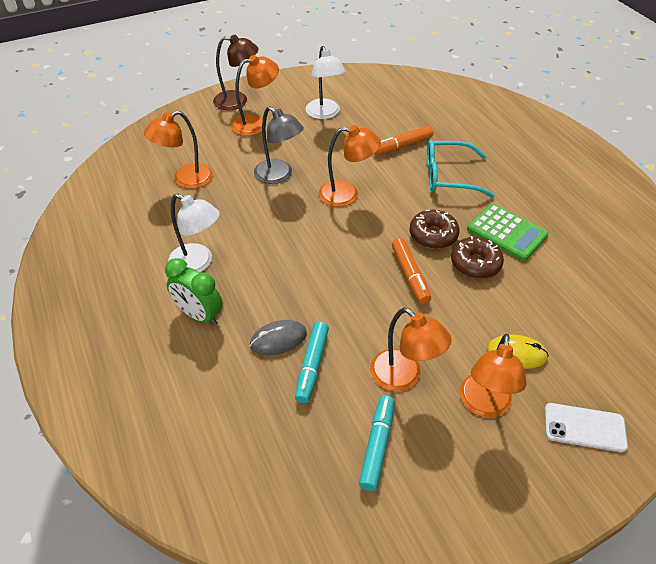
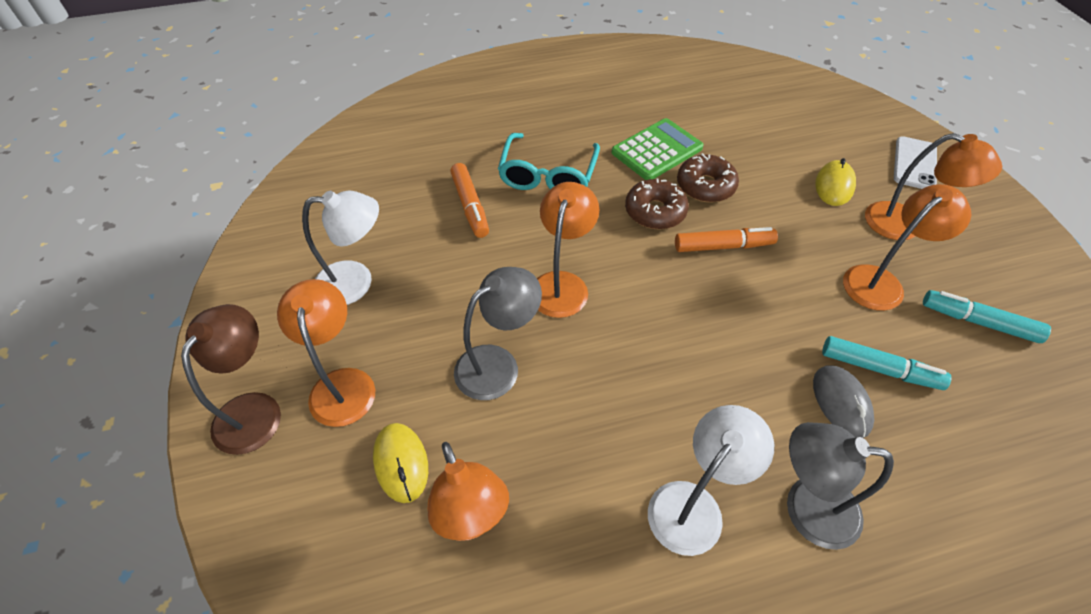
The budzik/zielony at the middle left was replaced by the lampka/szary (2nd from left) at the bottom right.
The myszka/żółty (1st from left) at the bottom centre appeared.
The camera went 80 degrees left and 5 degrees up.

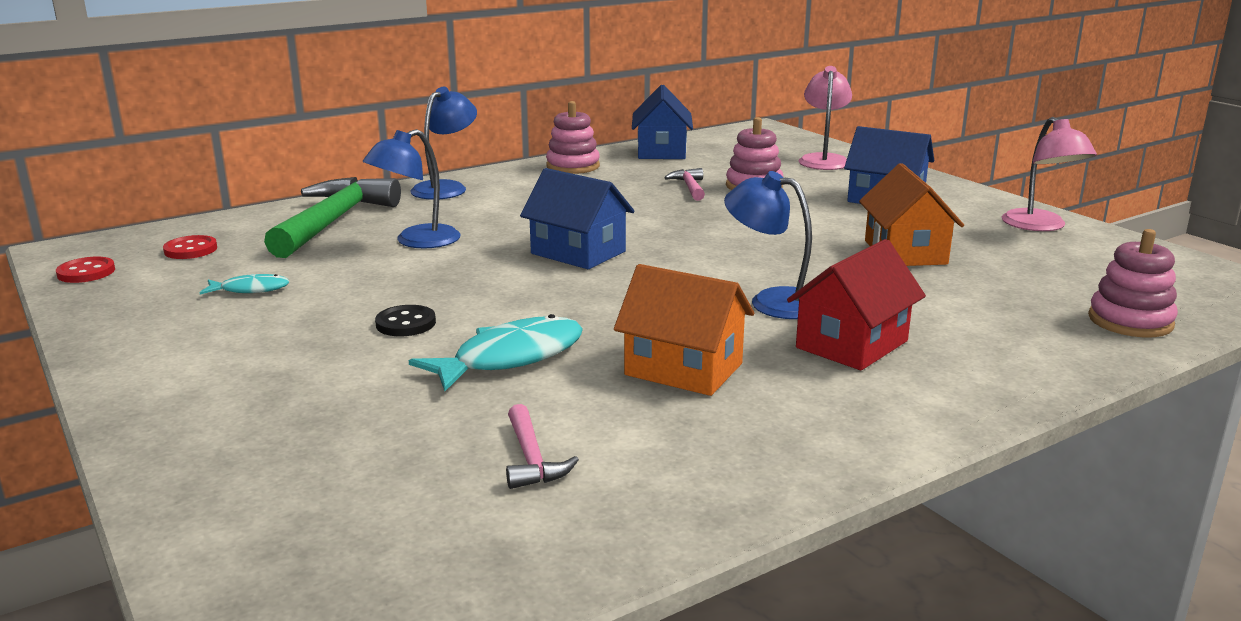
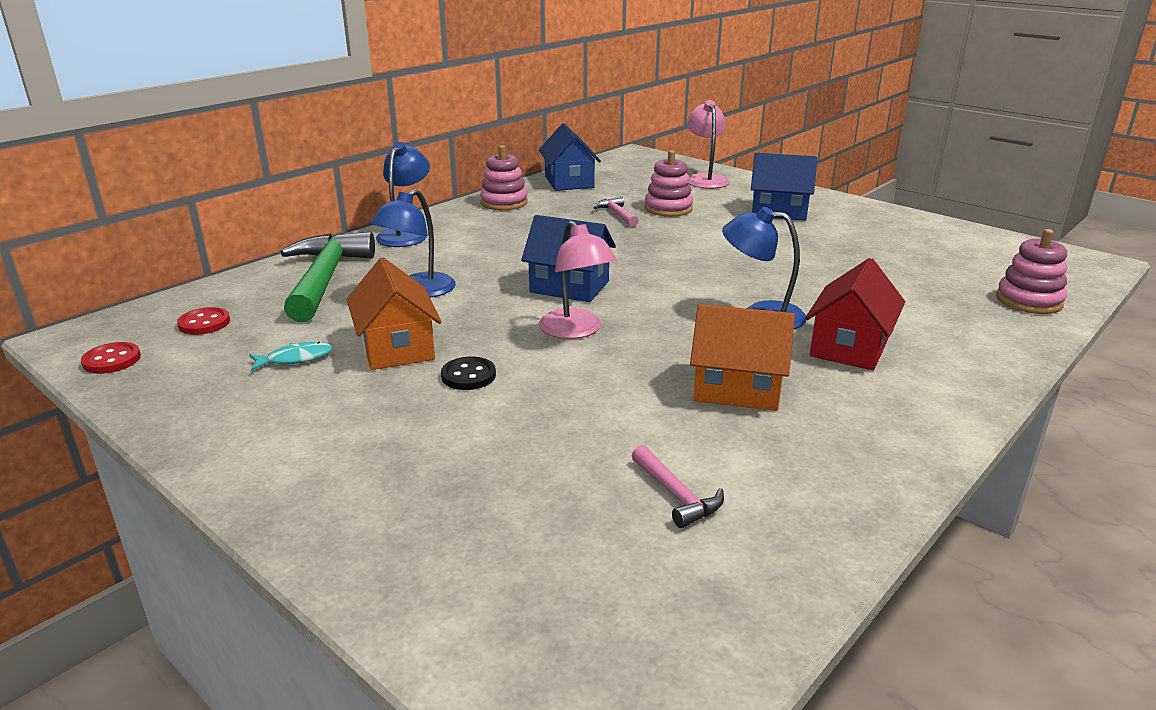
The lampka/różowy (2nd from left in the first image) moved from the top right to the centre.
The domek/pomarańczowy (2nd from left in the first image) moved from the middle right to the centre.
The ryba/turkusowy (2nd from left) at the centre disappeared.
The camera went 15 degrees left and 5 degrees up.

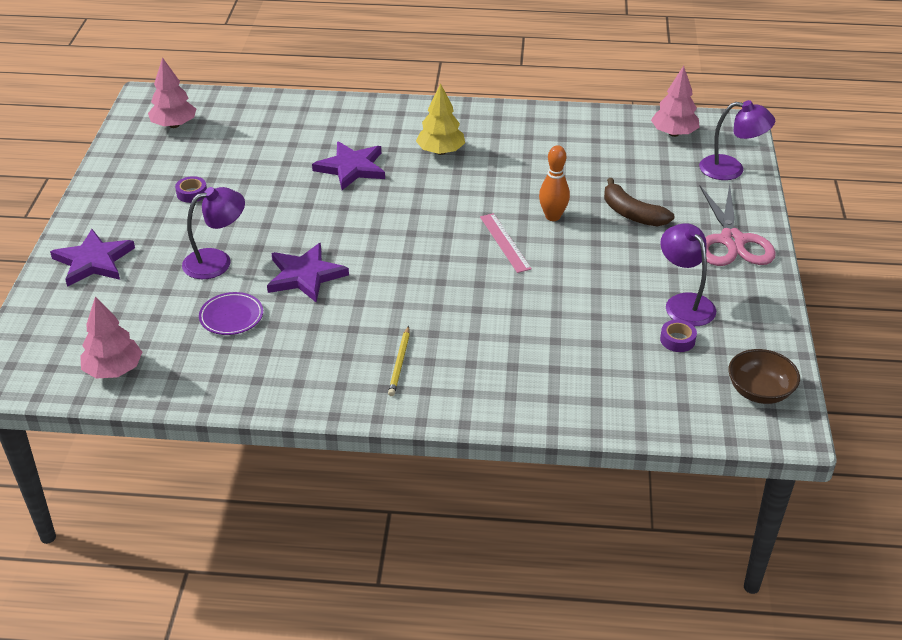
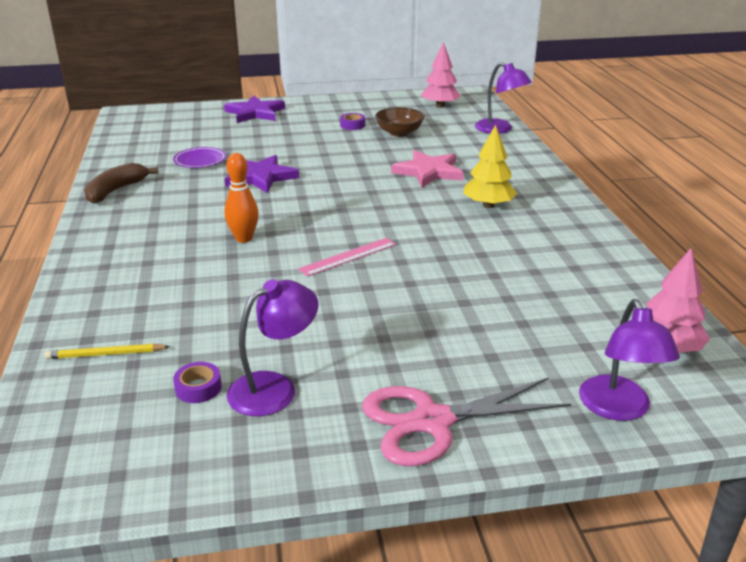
The gwiazda/fioletowy (3rd from left) at the top centre became the gwiazda/różowy at the top centre.
The kręgiel/pomarańczowy moved from the top centre to the middle left.
The banan/brązowy moved from the top right to the top left.
The lampka/fioletowy (1st from left in the first image) moved from the middle left to the top right.
The drzewko/różowy (1st from left) at the middle left disappeared.
The ołówek/żółty moved from the centre to the middle left.
The miska/brązowy moved from the middle right to the top centre.
The camera went 75 degrees right and 10 degrees down.

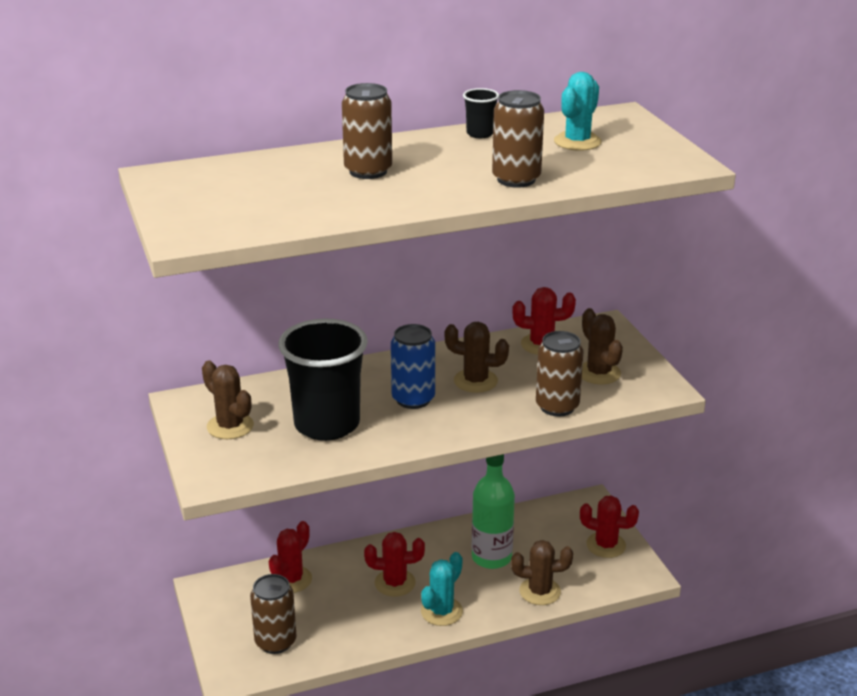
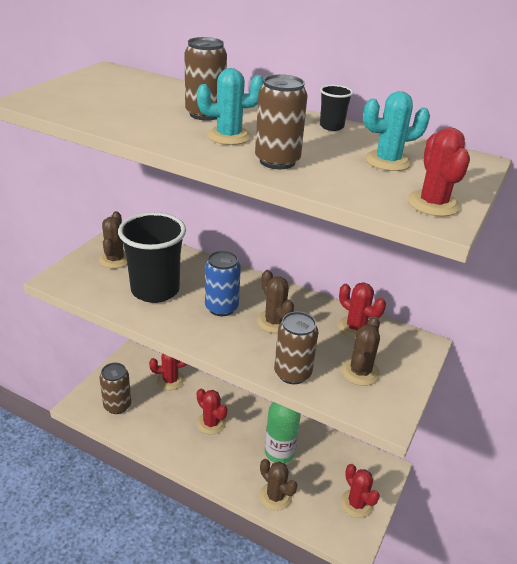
The kaktus/turkusowy (1st from left) moved from the bottom centre to the top centre.
The kaktus/czerwony (5th from left) at the top right appeared.
The camera went 45 degrees right and 5 degrees up.

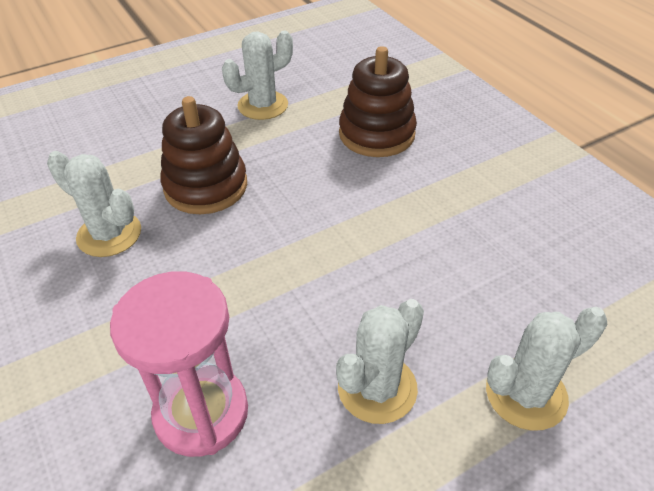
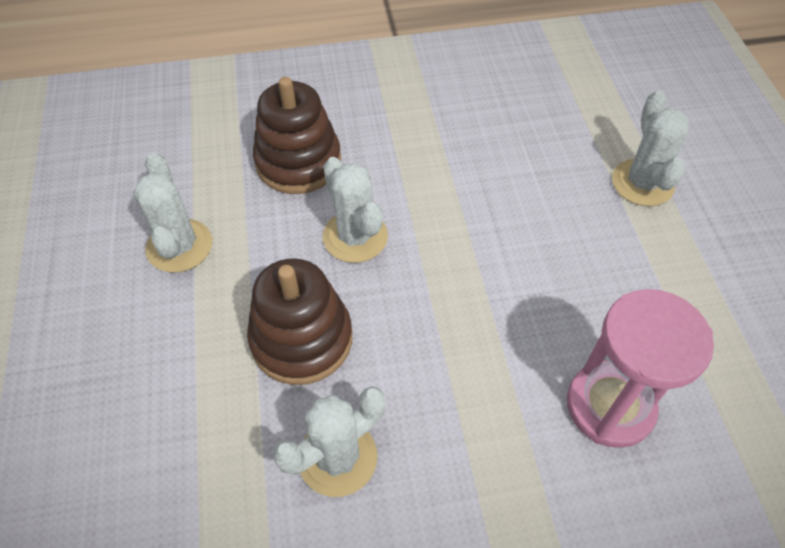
The kaktus/biały (3rd from left) moved from the bottom centre to the centre.
The camera went 70 degrees left and 10 degrees up.

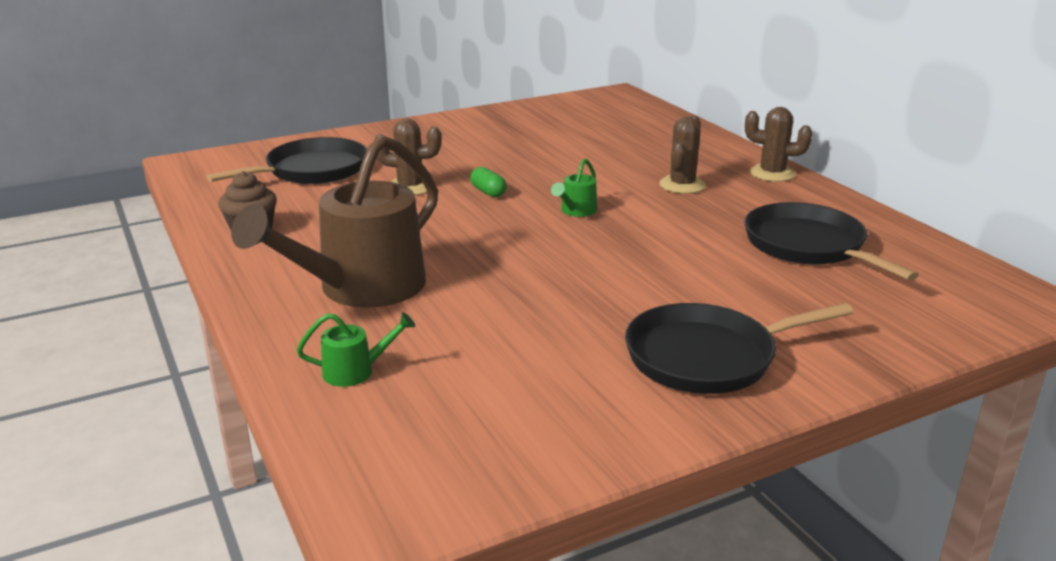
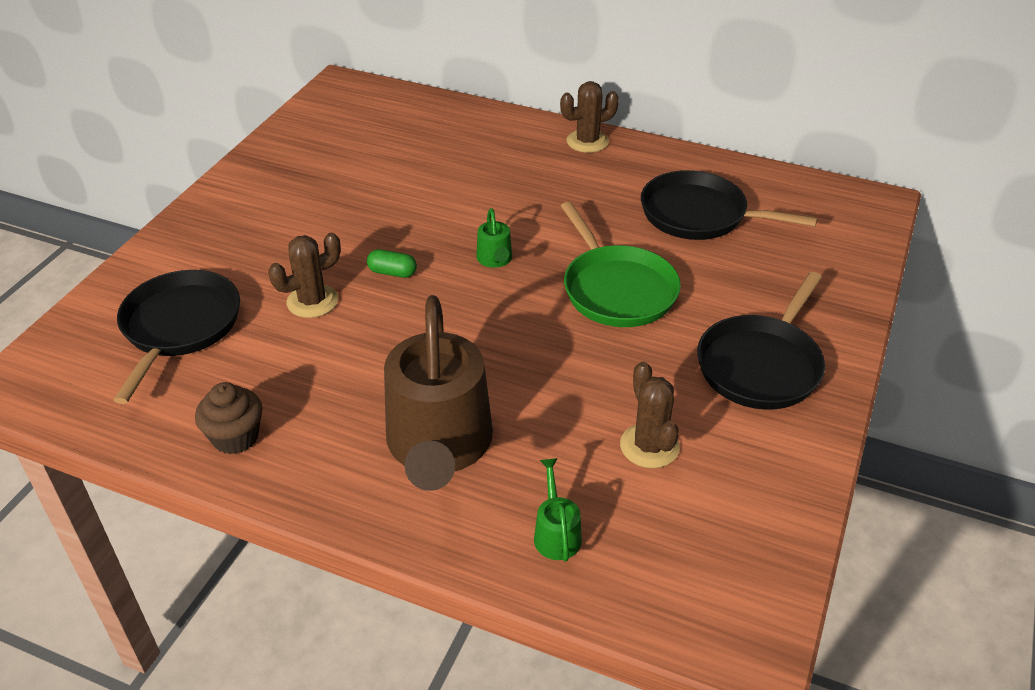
The kaktus/brązowy (2nd from left in the first image) moved from the top centre to the centre.
The konewka/zielony (1st from left in the first image) at the centre turned 45 degrees counterclockwise.
The patelnia/zielony at the centre appeared.
The camera went 40 degrees left and 15 degrees up.

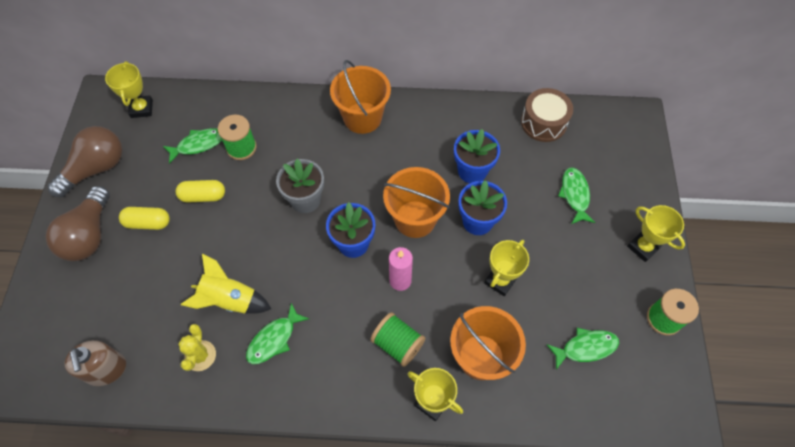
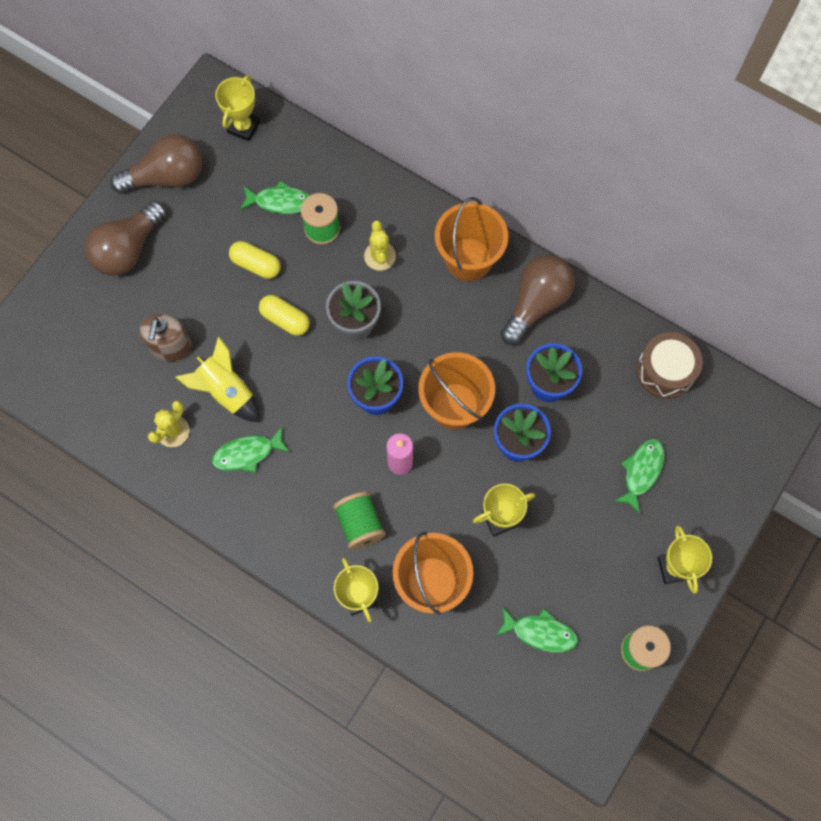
The kapsułka/żółty (1st from left in the first image) moved from the middle left to the centre.
The dozownik mydła/brązowy moved from the bottom left to the middle left.
The kaktus/żółty (2nd from left) at the top centre appeared.
The żarówka/brązowy (3rd from left) at the centre appeared.
The camera went 30 degrees right and 10 degrees up.

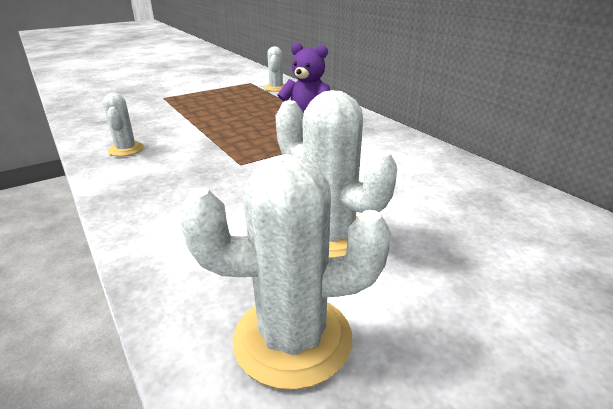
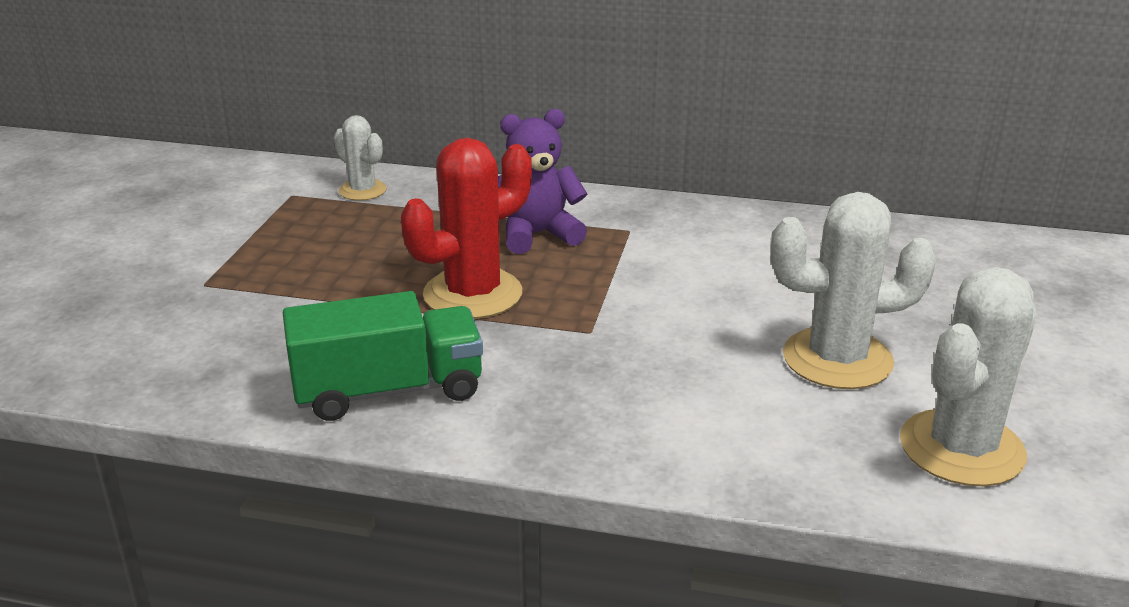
The kaktus/biały (1st from left) at the top left was replaced by the ciężarówka/zielony at the centre.
The kaktus/czerwony at the centre appeared.
The camera went 45 degrees left and 0 degrees up.

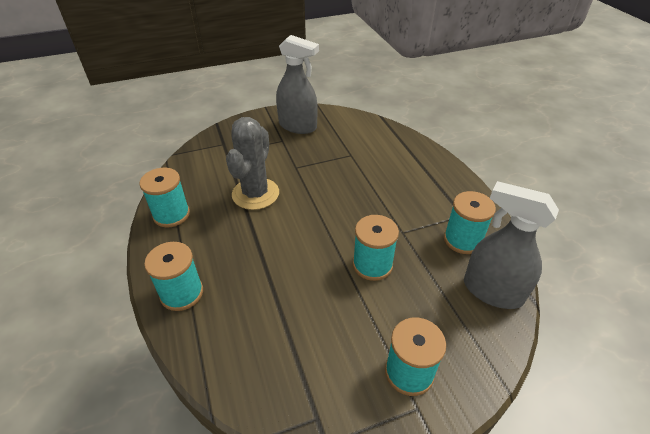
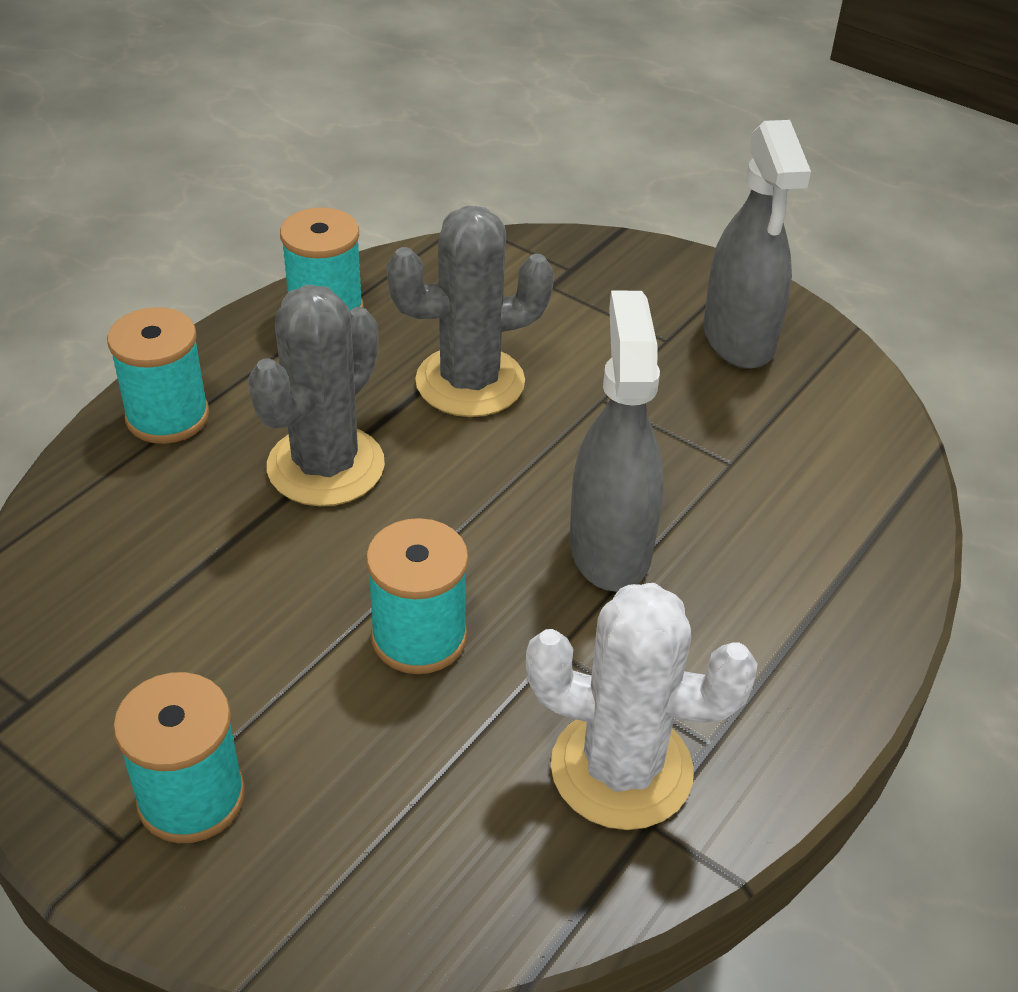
The spryskiwacz/szary (2nd from left in the first image) moved from the middle right to the centre.
The szpulka/turkusowy (5th from left) at the middle right was replaced by the kaktus/biały at the bottom centre.
The kaktus/szary (1st from left) at the middle left appeared.
The camera went 55 degrees right and 0 degrees up.

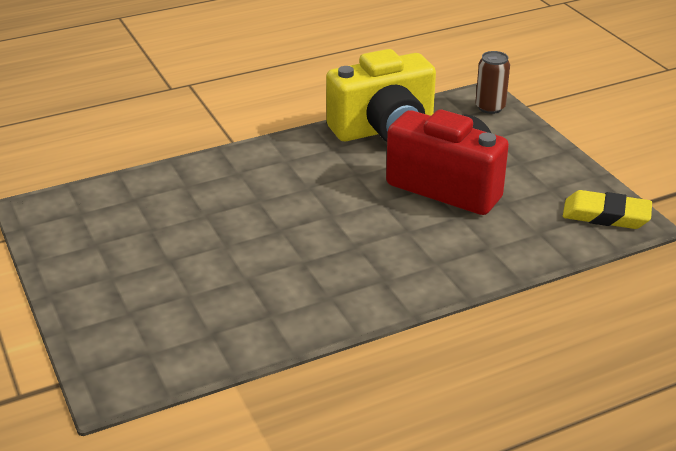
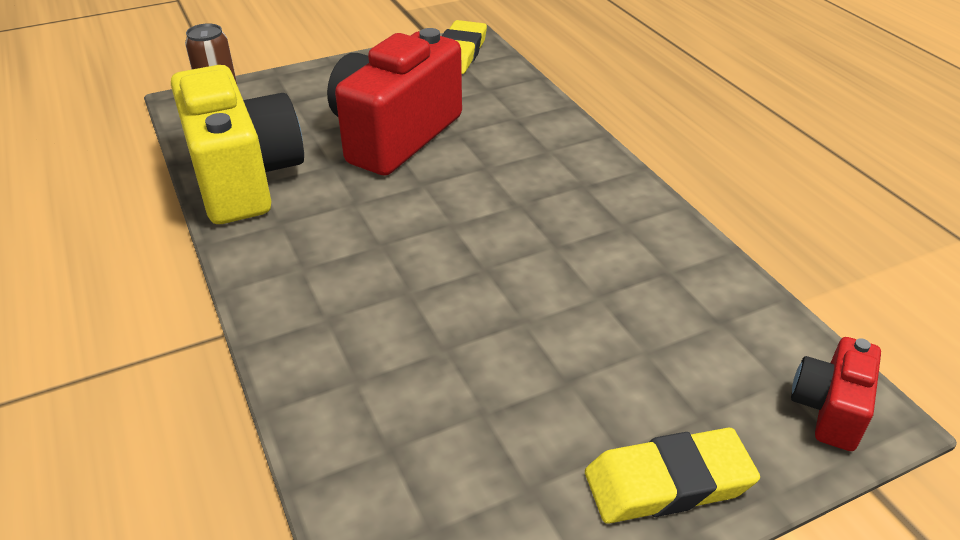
The aparat fotograficzny/czerwony (2nd from left) at the bottom right appeared.
The gumka do mazania/żółty (2nd from left) at the bottom right appeared.
The camera went 90 degrees left and 5 degrees up.

